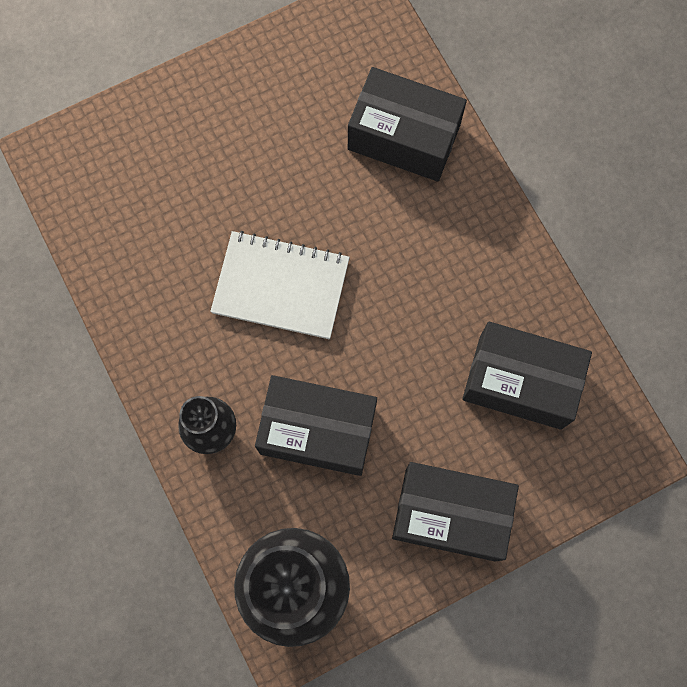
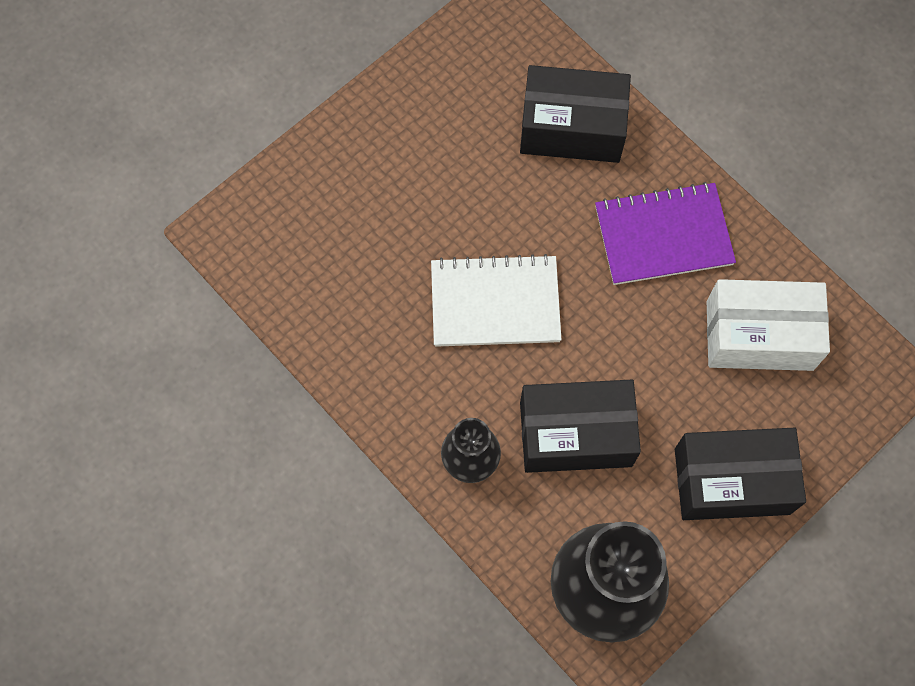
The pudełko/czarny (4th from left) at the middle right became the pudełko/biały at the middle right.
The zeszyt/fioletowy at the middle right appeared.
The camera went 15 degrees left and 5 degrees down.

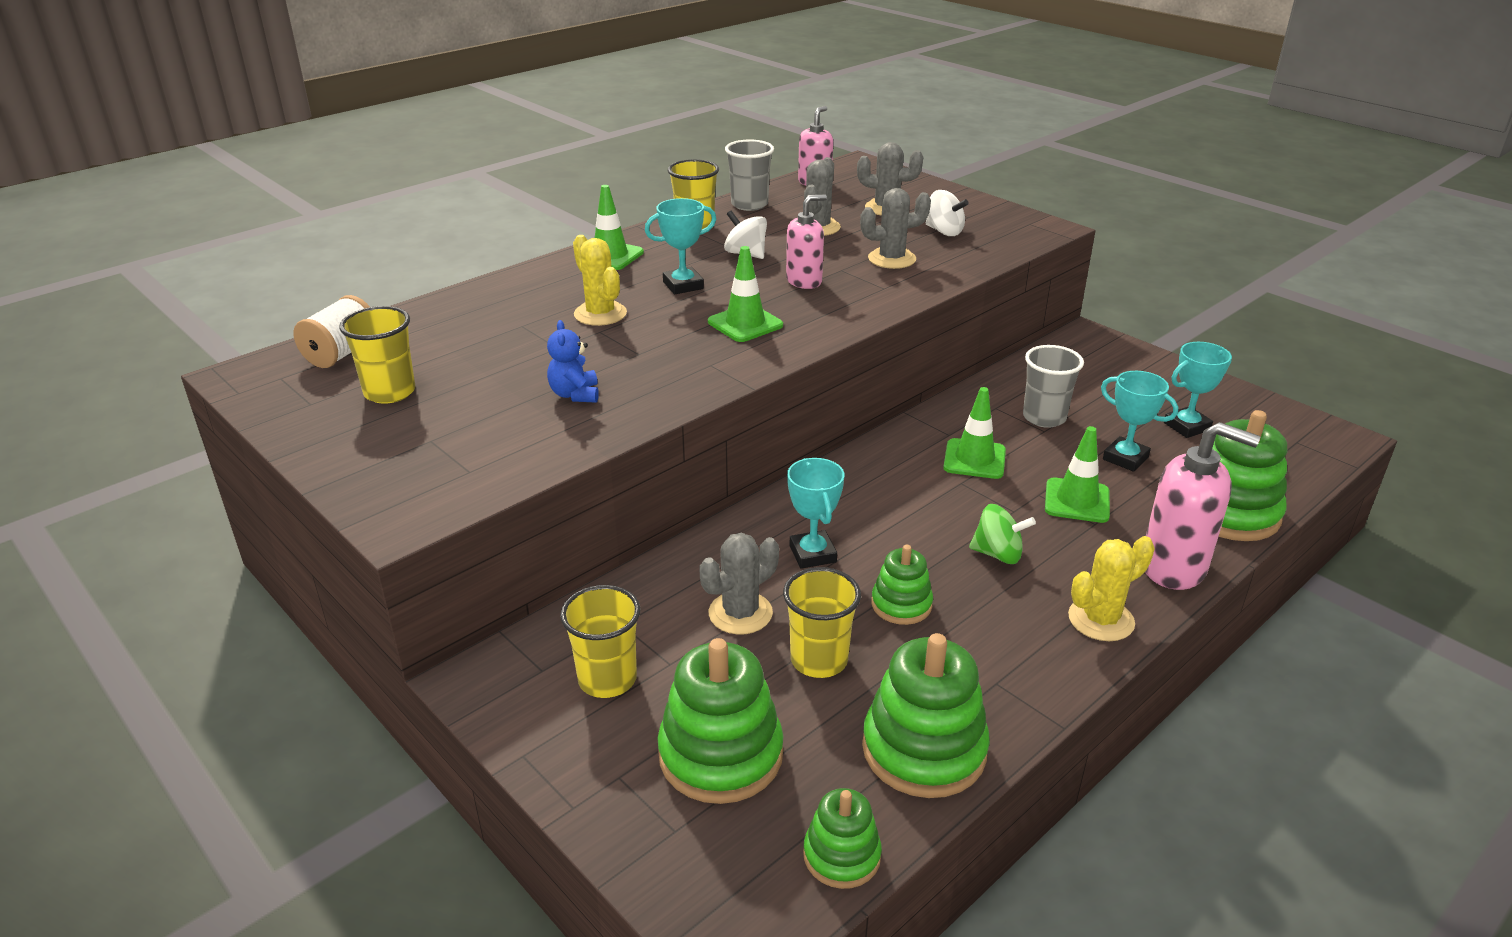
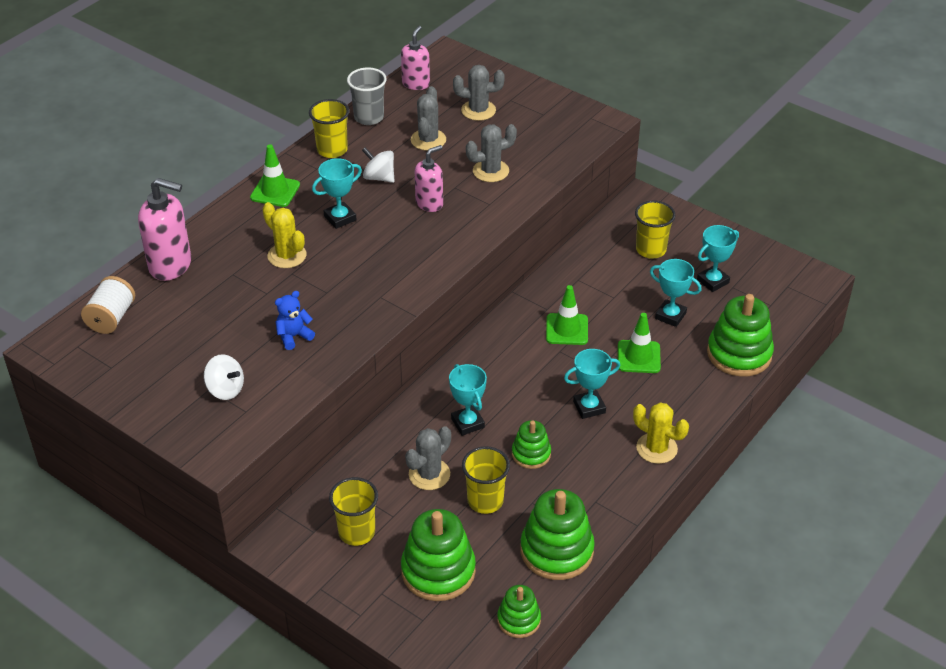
The bączek/biały (2nd from left in the first image) moved from the top centre to the middle left.
The pachołek/zielony (2nd from left) at the top centre disappeared.
The szklanka/żółty (1st from left in the first image) moved from the middle left to the middle right.
The miś/niebieski at the centre turned 75 degrees clockwise.
The szklanka/szary (2nd from left) at the middle right disappeared.
The dozownik mydła/różowy (3rd from left in the first image) moved from the middle right to the middle left.
The bączek/zielony at the centre was replaced by the puchar/turkusowy (3rd from left) at the centre.
The kaktus/żółty (2nd from left) at the middle right turned 75 degrees clockwise.
The camera went 10 degrees left and 10 degrees up.

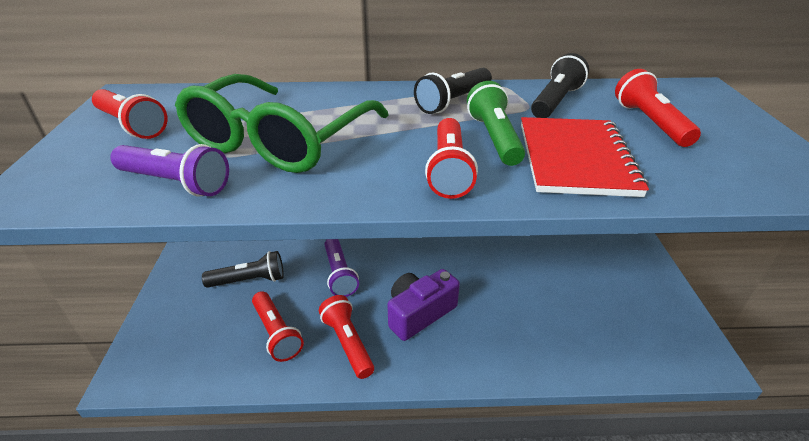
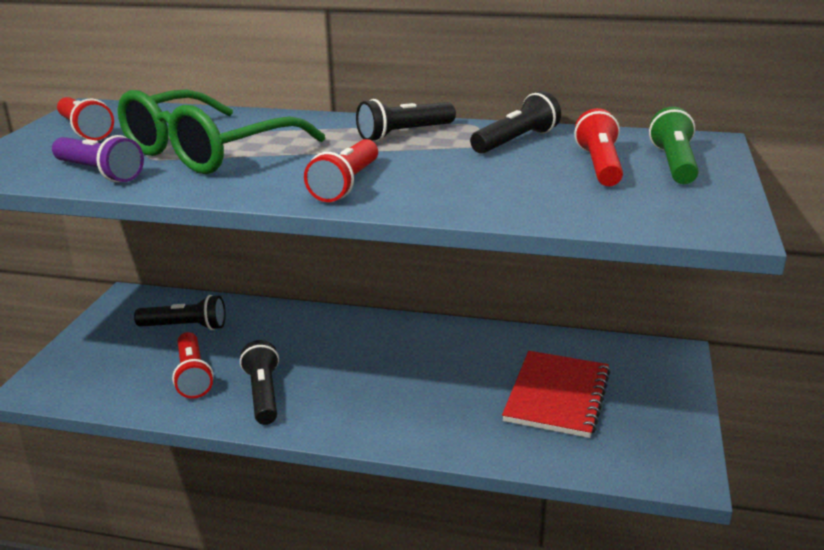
The latarka/zielony moved from the top centre to the top right.
The zeszyt/czerwony moved from the middle right to the bottom right.
The latarka/fioletowy (2nd from left) at the centre disappeared.
The aparat fotograficzny/fioletowy at the bottom centre disappeared.
The latarka/czerwony (3rd from left) at the bottom centre became the latarka/czarny (2nd from left) at the bottom left.
The camera went 15 degrees right and 10 degrees down.

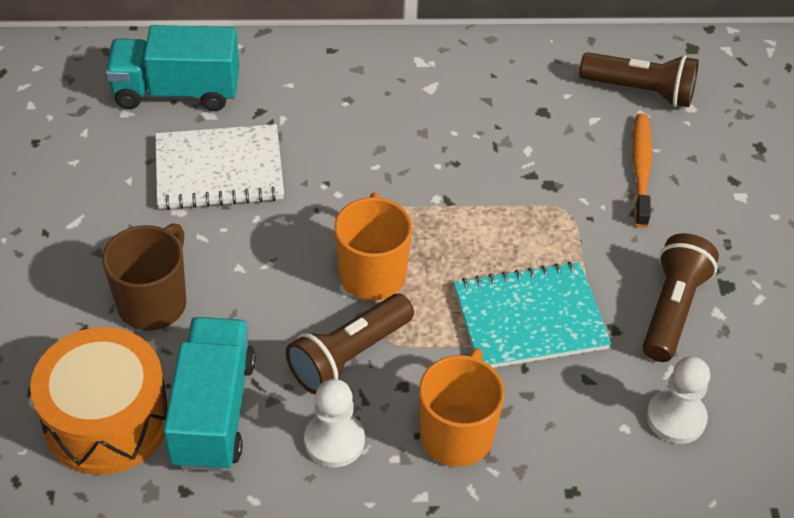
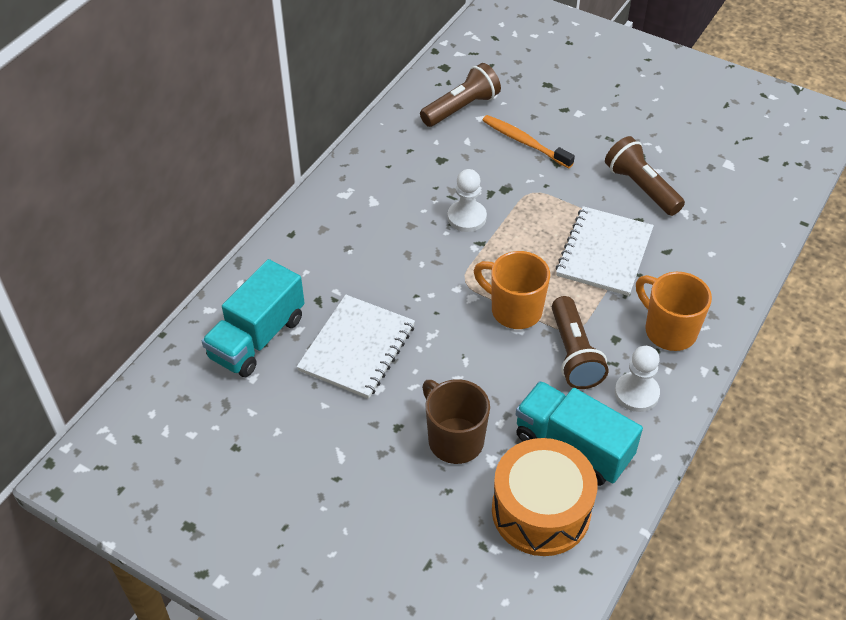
The zeszyt/turkusowy at the middle right became the zeszyt/biały (2nd from left) at the middle right.
The pionek/biały (2nd from left in the first image) moved from the bottom right to the top centre.
The camera went 55 degrees left and 0 degrees up.

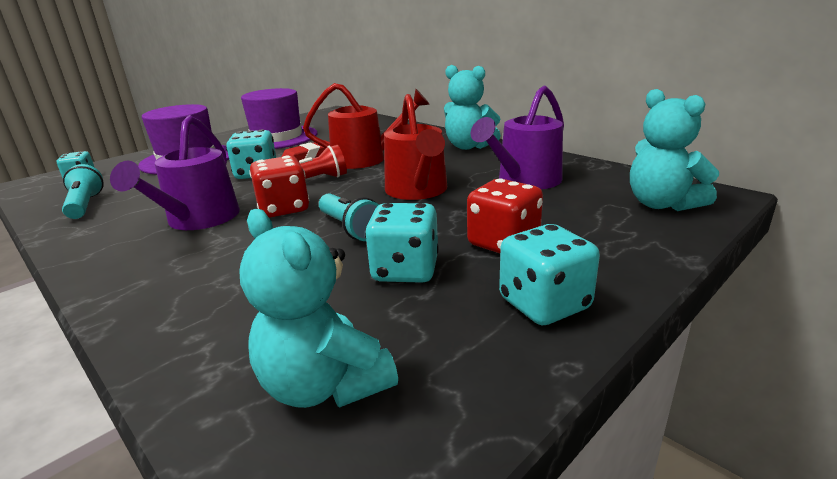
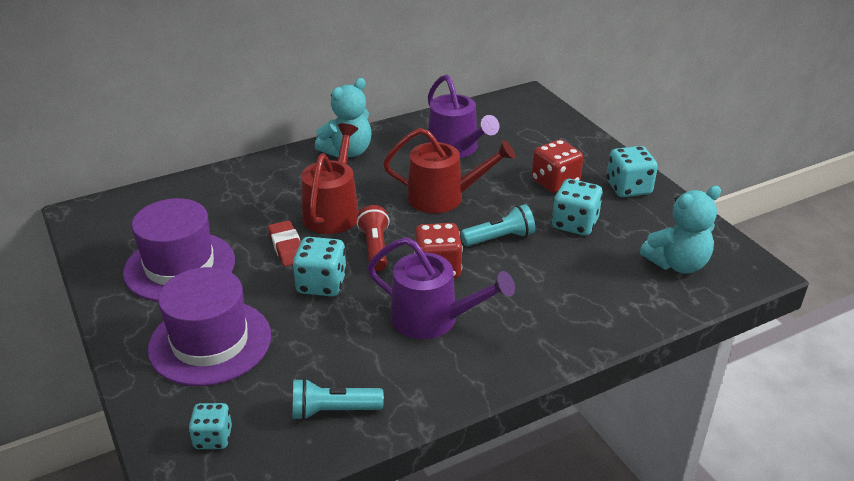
The miś/turkusowy (3rd from left) at the top right disappeared.
The camera went 75 degrees left and 10 degrees up.

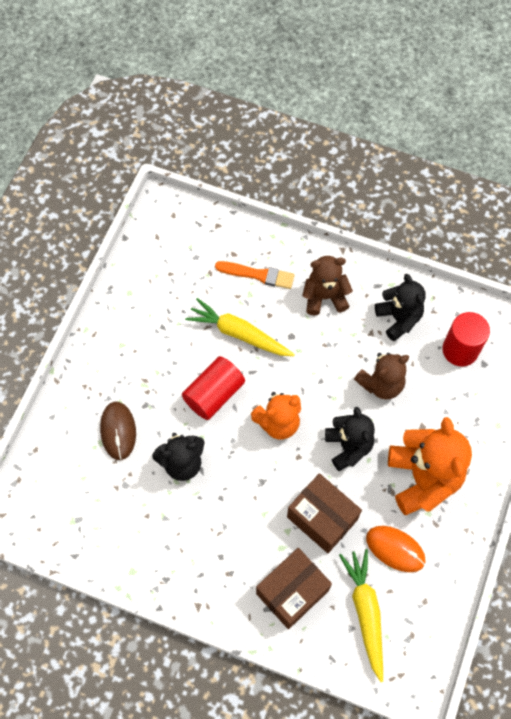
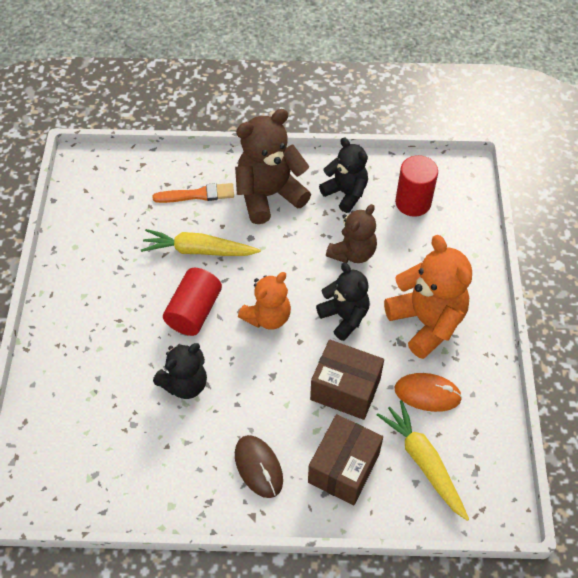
The miś/brązowy (1st from left) at the centre changed to 1.54 times the size.
The myszka/brązowy moved from the middle left to the bottom centre.
The camera went 20 degrees left and 10 degrees down.

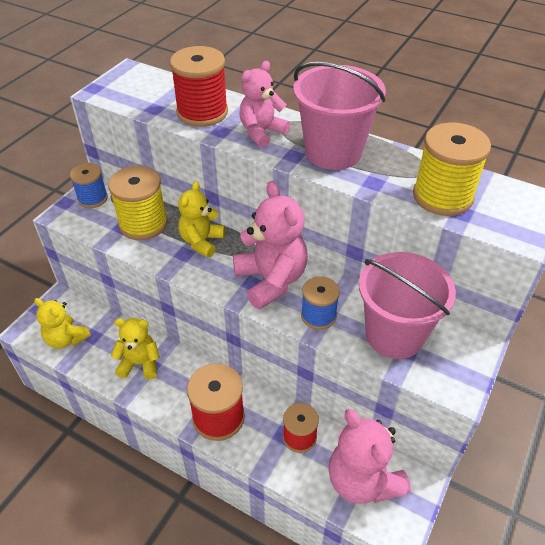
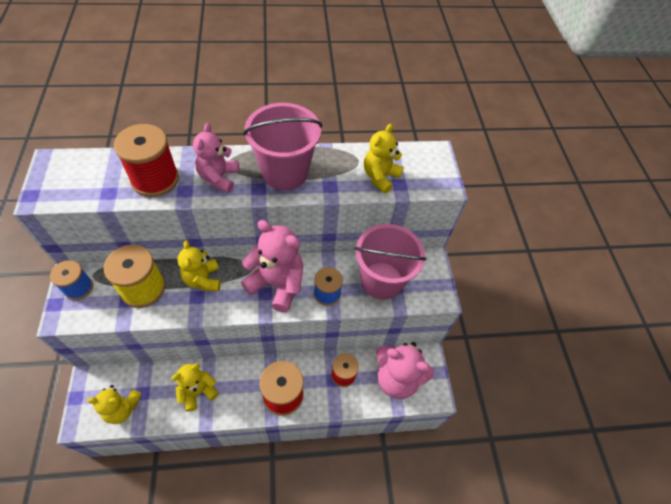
The szpulka/żółty (2nd from left) at the top right was replaced by the miś/żółty (4th from left) at the top centre.
The camera went 40 degrees left and 10 degrees up.

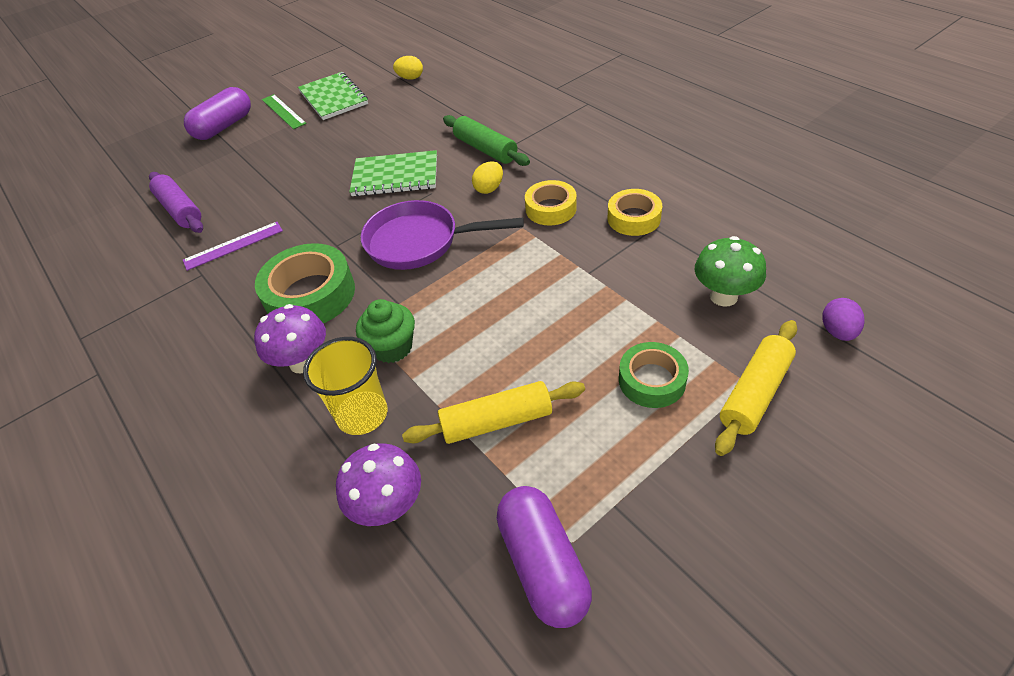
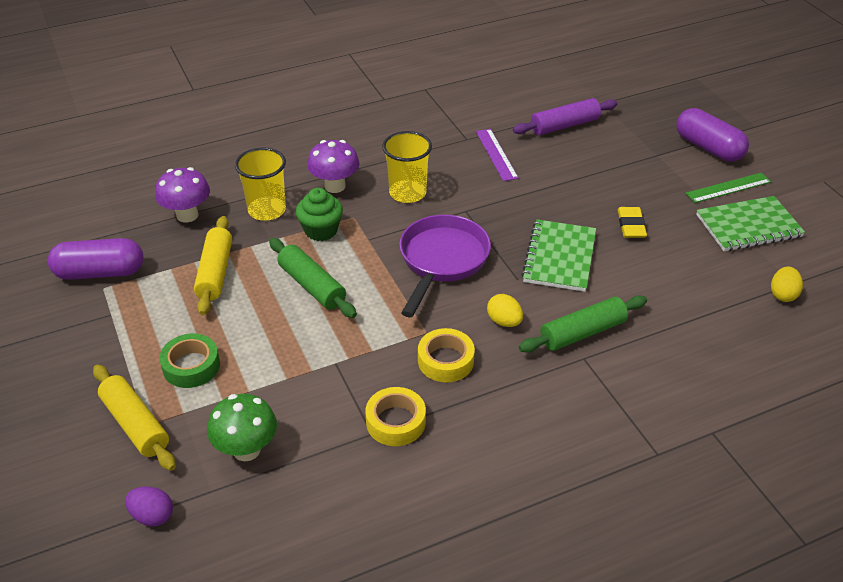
The taśma klejąca/zielony (1st from left) at the middle left was replaced by the szklanka/żółty (2nd from left) at the top centre.
The gumka do mazania/żółty at the middle right appeared.
The wałek do ciasta/zielony (1st from left) at the centre appeared.
The camera went 100 degrees right and 5 degrees down.

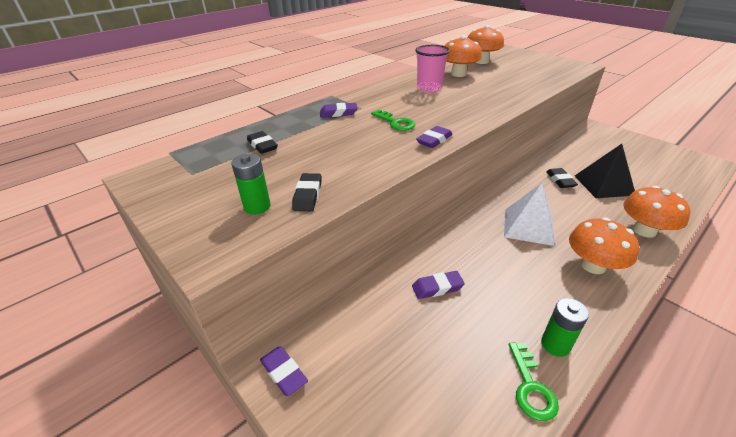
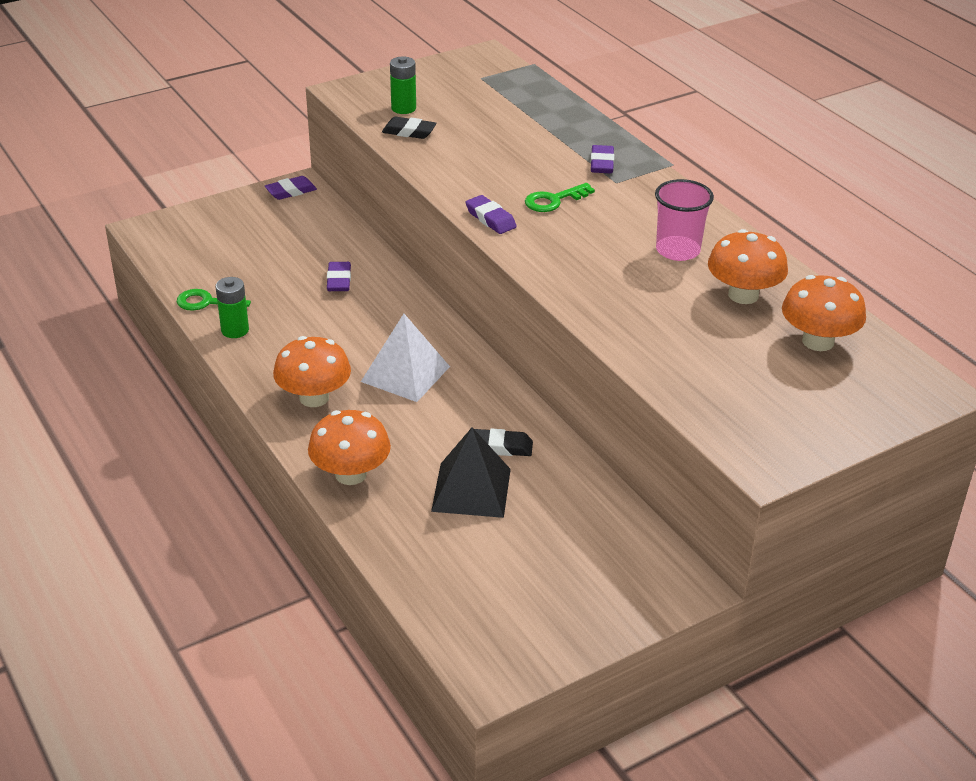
The gumka do mazania/czarny (1st from left) at the top centre disappeared.
The camera went 100 degrees right and 0 degrees up.

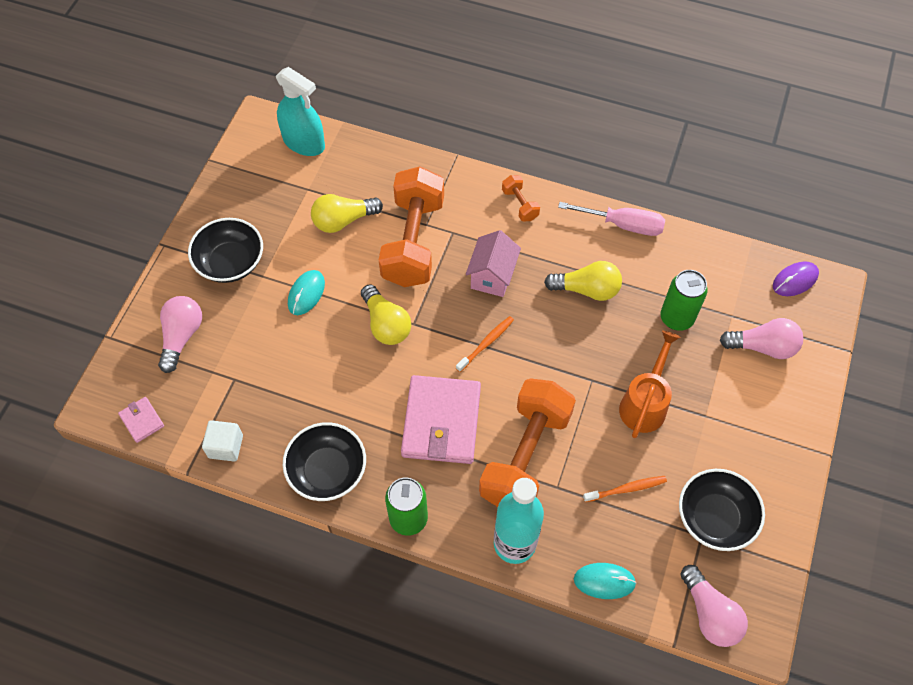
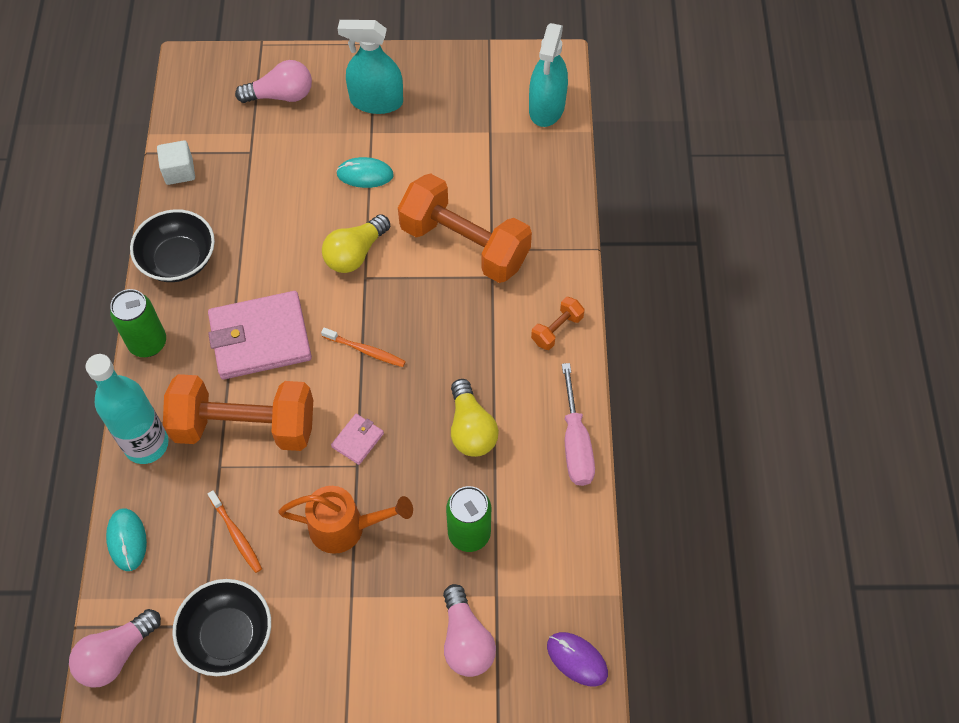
The hantel/pomarańczowy (1st from left in the first image) at the top centre turned 45 degrees clockwise.
The żarówka/żółty (1st from left) at the top centre disappeared.
The miska/czarny (1st from left) at the middle left was replaced by the spryskiwacz/turkusowy (1st from left) at the top centre.
The domek/różowy at the centre disappeared.
The portfel/różowy (1st from left in the first image) moved from the middle left to the centre.
The camera went 70 degrees right and 0 degrees up.

